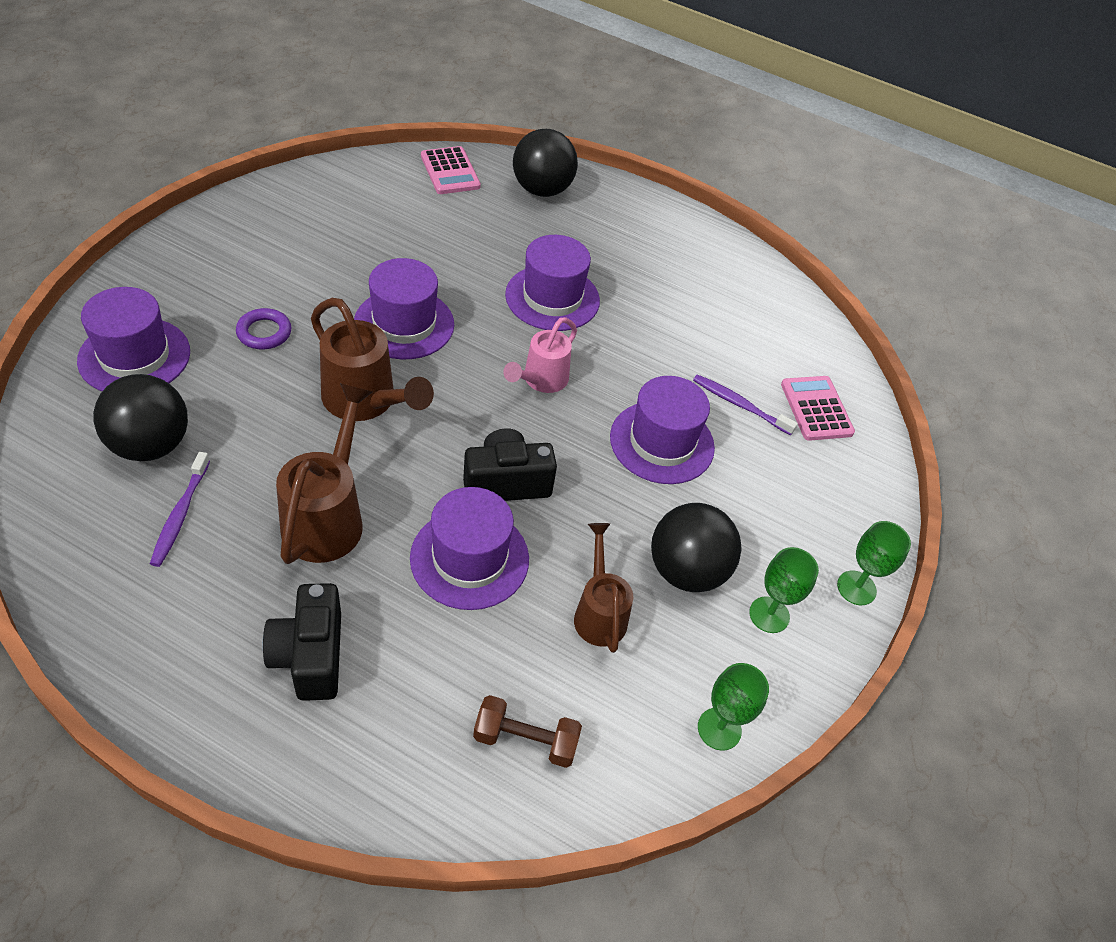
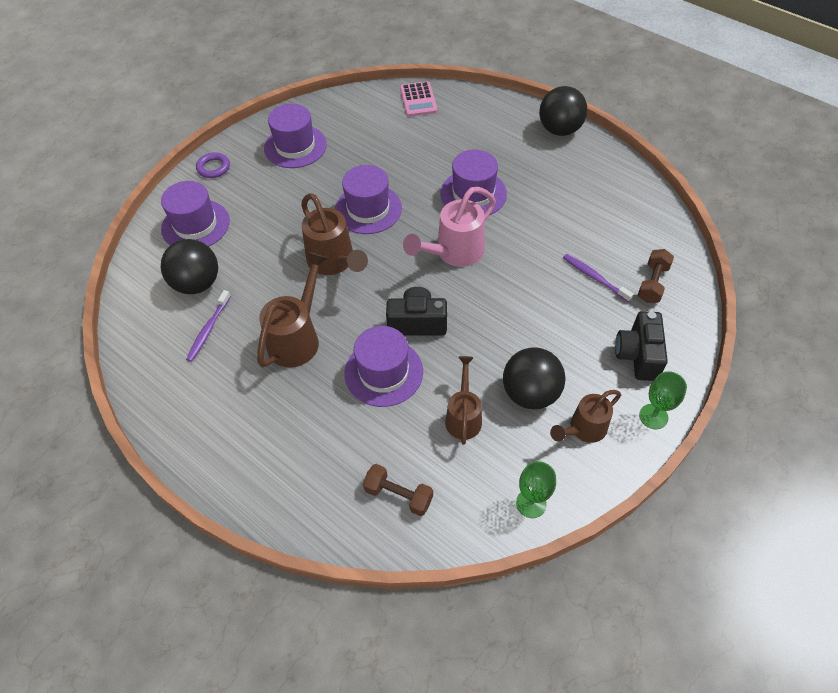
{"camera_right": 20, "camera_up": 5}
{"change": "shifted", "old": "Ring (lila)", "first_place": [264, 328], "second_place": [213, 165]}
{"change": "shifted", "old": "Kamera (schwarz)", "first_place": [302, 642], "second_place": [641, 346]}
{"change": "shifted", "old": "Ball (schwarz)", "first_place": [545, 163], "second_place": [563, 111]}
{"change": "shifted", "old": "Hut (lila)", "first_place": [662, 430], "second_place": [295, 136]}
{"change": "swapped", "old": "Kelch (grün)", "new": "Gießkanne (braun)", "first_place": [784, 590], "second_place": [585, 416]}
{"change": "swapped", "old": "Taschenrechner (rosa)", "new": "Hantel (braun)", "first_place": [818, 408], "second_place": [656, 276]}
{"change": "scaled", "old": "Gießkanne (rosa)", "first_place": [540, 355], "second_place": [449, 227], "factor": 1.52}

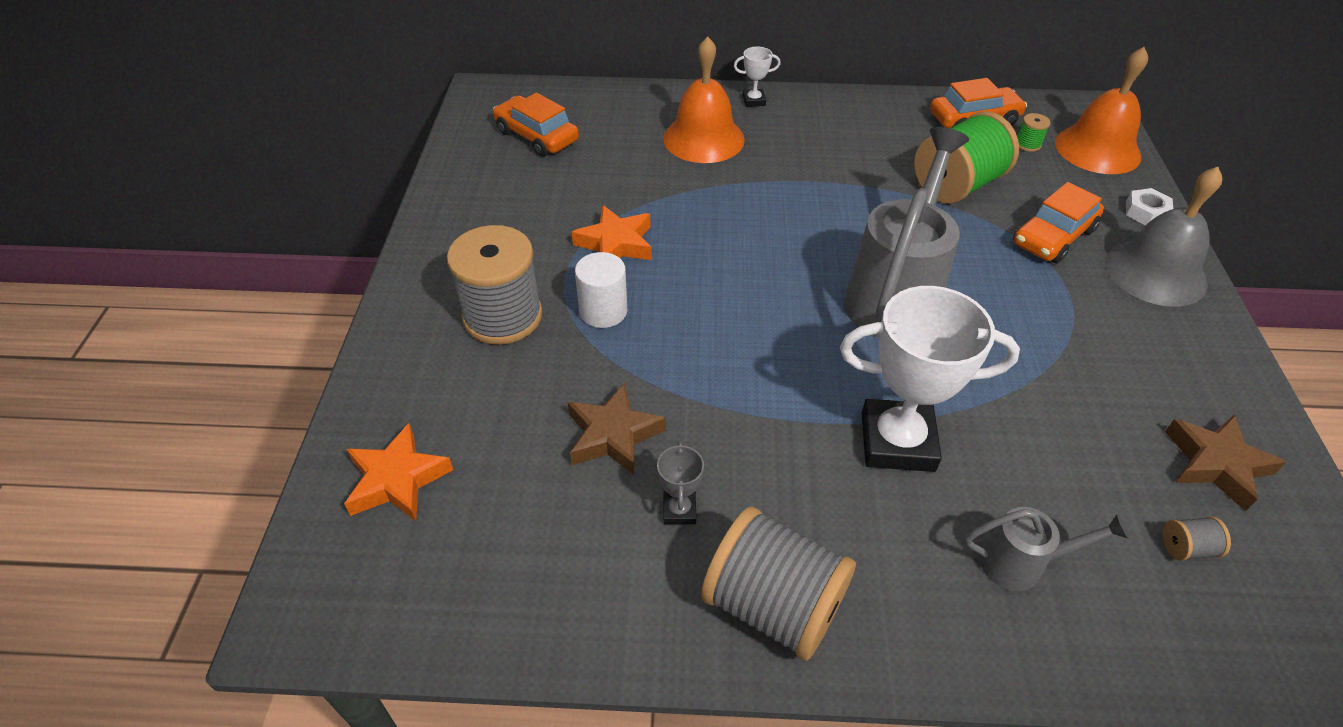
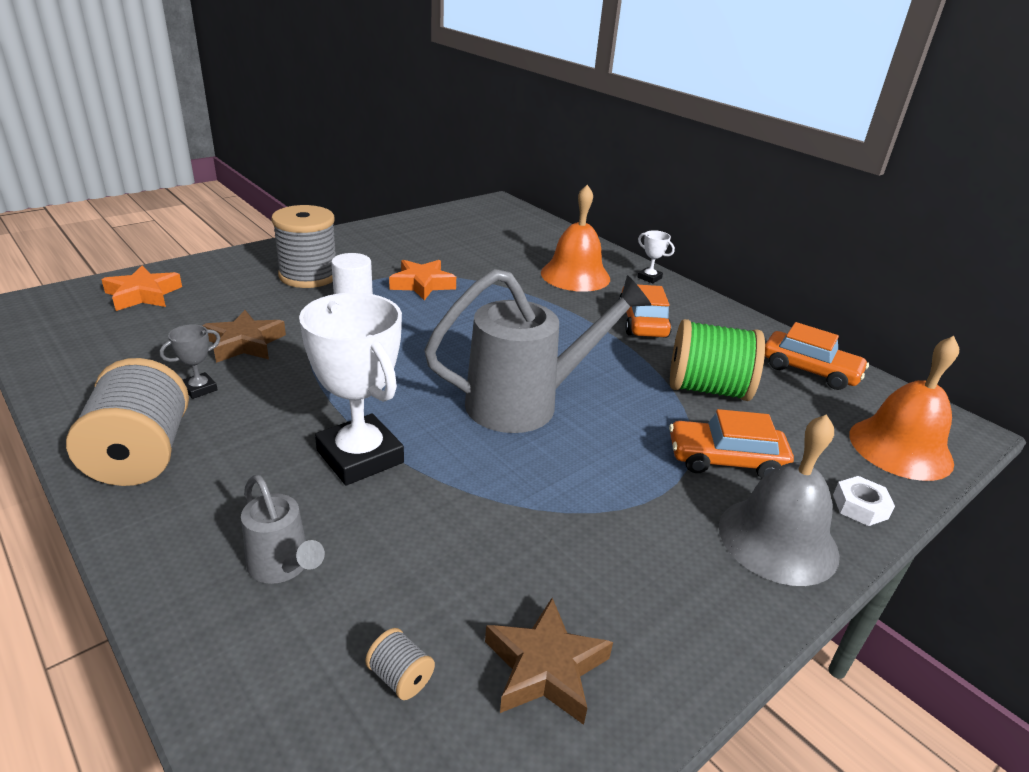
{"camera_right": 45, "camera_up": -15}
{"change": "gone", "old": "Garnrolle (grün)", "first_place": [1034, 132]}
{"change": "shifted", "old": "Auto (orange)", "first_place": [536, 125], "second_place": [645, 311]}

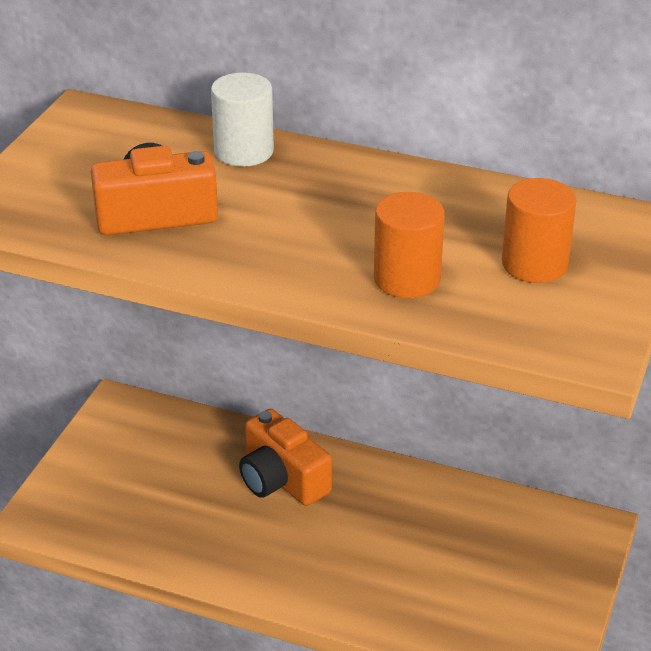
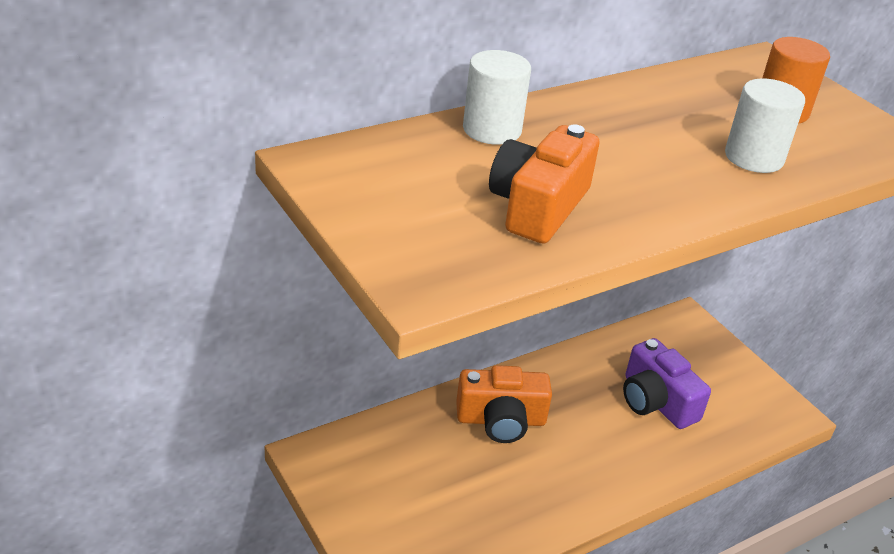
{"camera_right": -55, "camera_up": 0}
{"change": "new", "new": "Kamera (lila)", "second_place": [667, 383]}
{"change": "repainted", "old": "Vollzylinder (orange)", "new": "Vollzylinder (weiß)", "first_place": [409, 245], "second_place": [765, 126]}

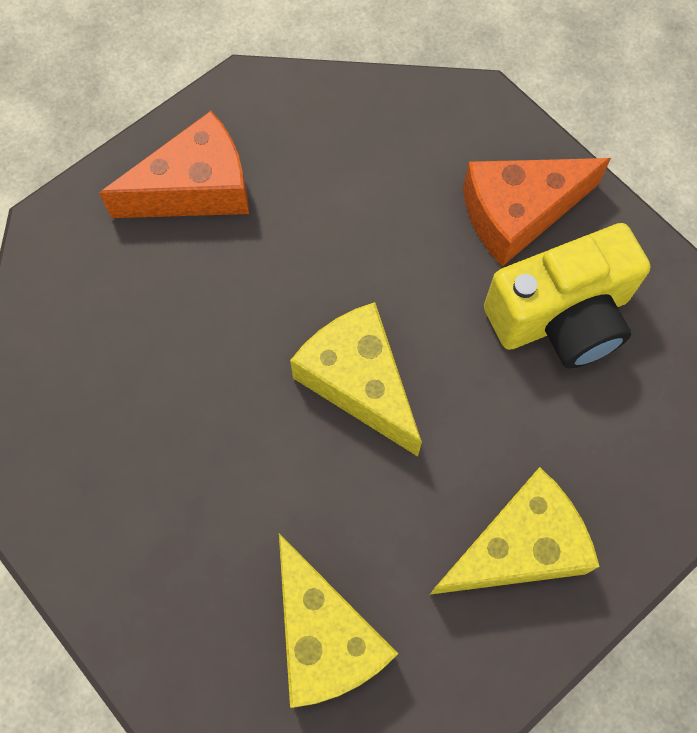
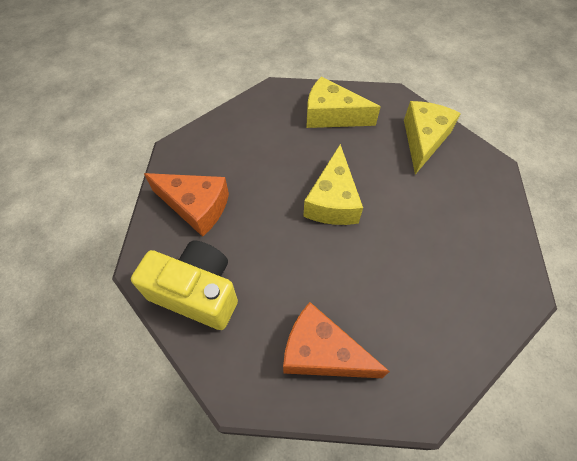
{"camera_right": -135, "camera_up": -10}
{"change": "shifted", "old": "Kamera (gelb)", "first_place": [567, 296], "second_place": [184, 285]}

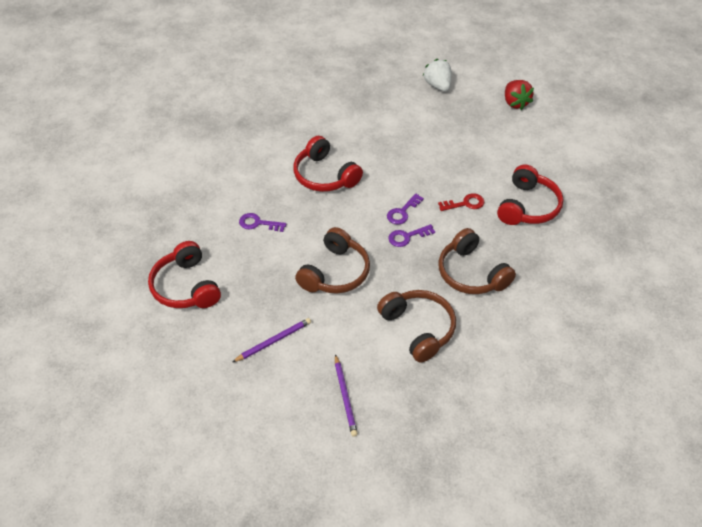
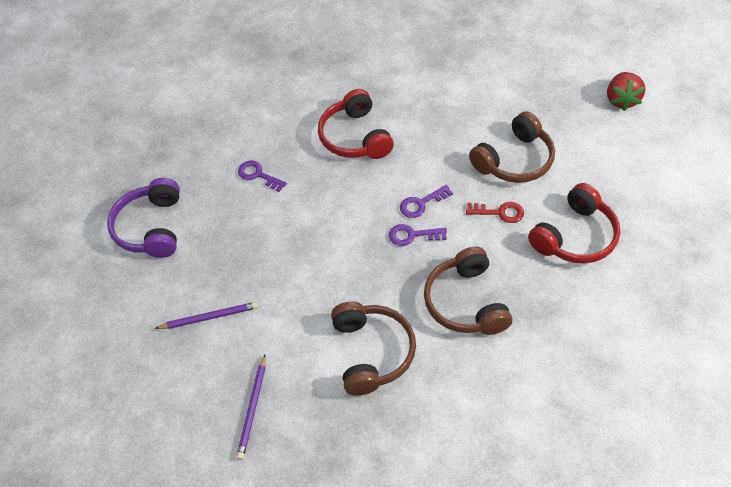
{"camera_right": 25, "camera_up": 5}
{"change": "gone", "old": "Erdbeere (weiß)", "first_place": [437, 75]}
{"change": "shifted", "old": "Kopfhörer (braun)", "first_place": [332, 260], "second_place": [512, 147]}
{"change": "repainted", "old": "Kopfhörer (rot)", "new": "Kopfhörer (lila)", "first_place": [184, 274], "second_place": [143, 218]}

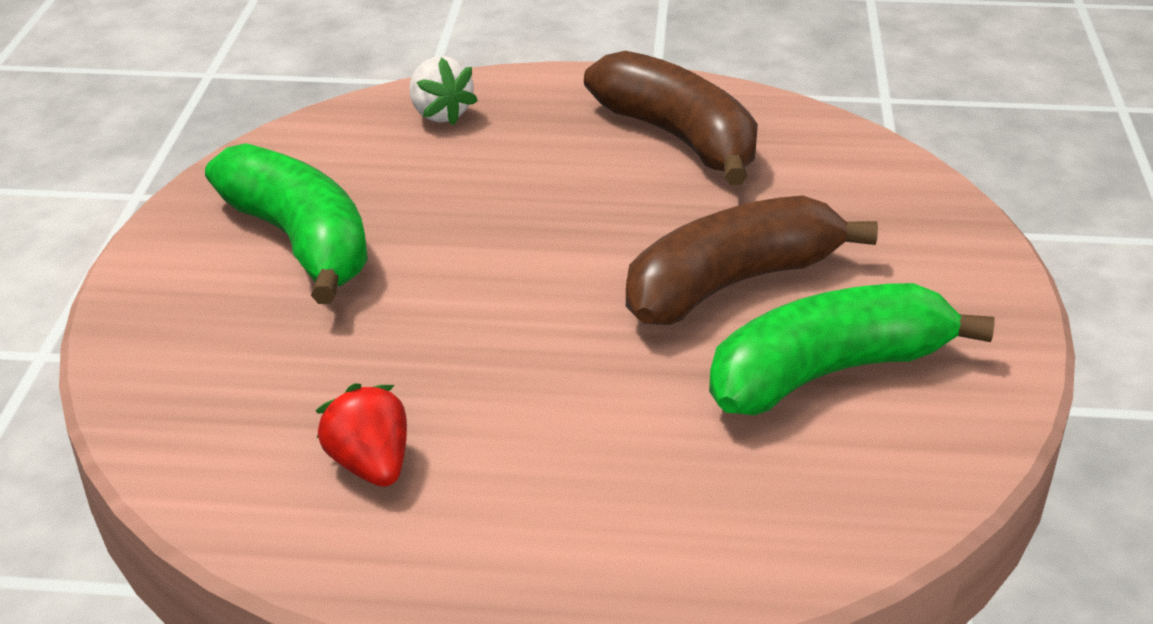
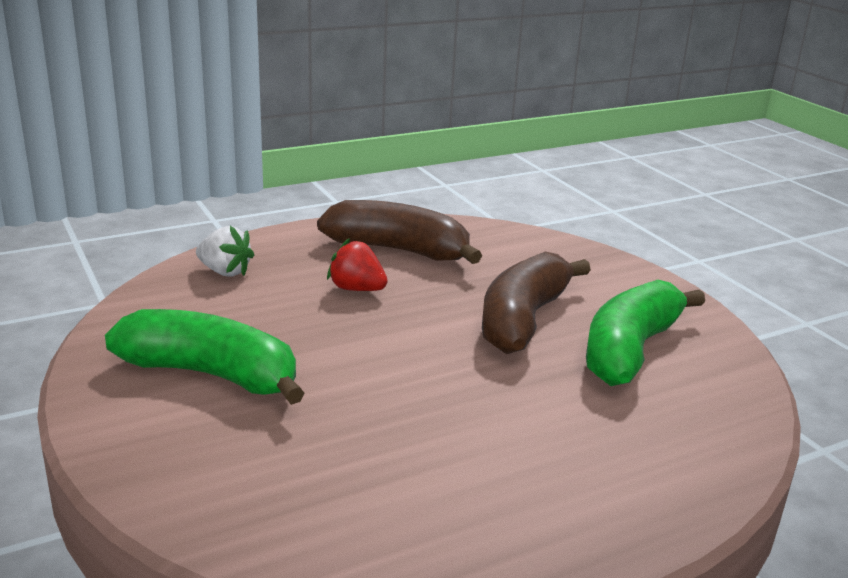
{"camera_right": -35, "camera_up": -10}
{"change": "shifted", "old": "Erdbeere (rot)", "first_place": [361, 435], "second_place": [357, 264]}

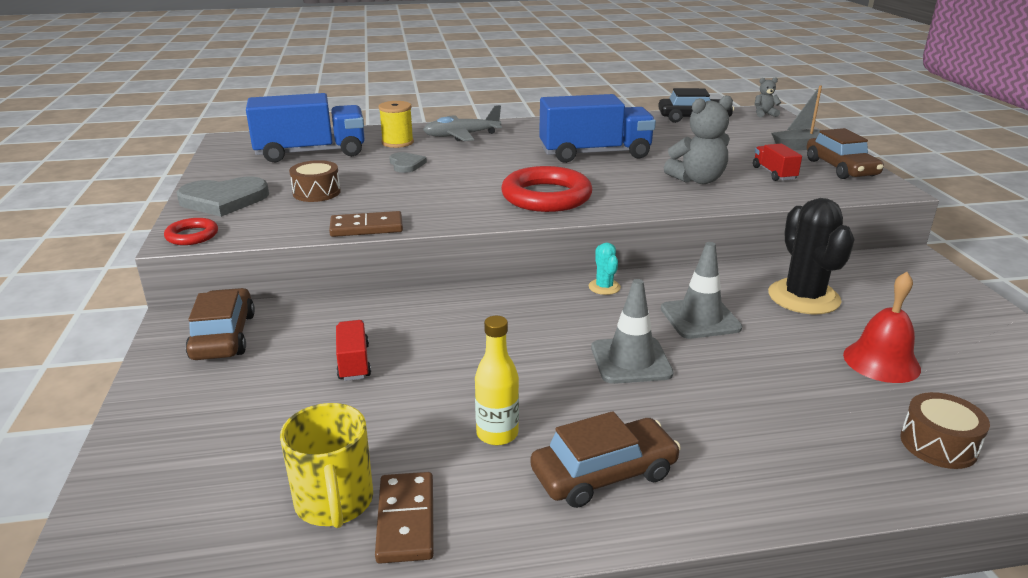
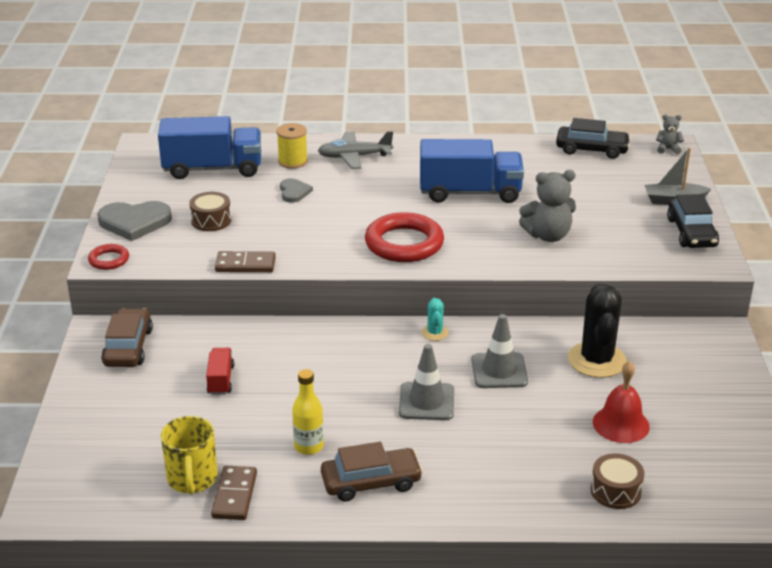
{"camera_right": 10, "camera_up": 5}
{"change": "gone", "old": "Lastwagen (rot)", "first_place": [777, 162]}
{"change": "repainted", "old": "Auto (braun)", "new": "Auto (schwarz)", "first_place": [845, 153], "second_place": [693, 221]}

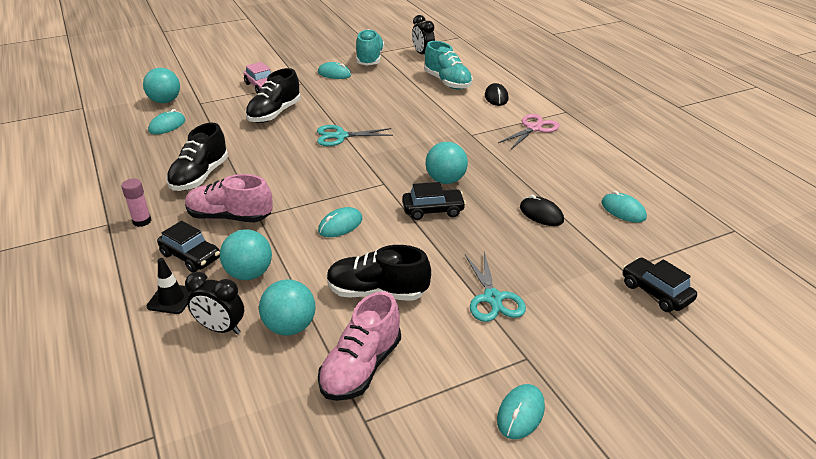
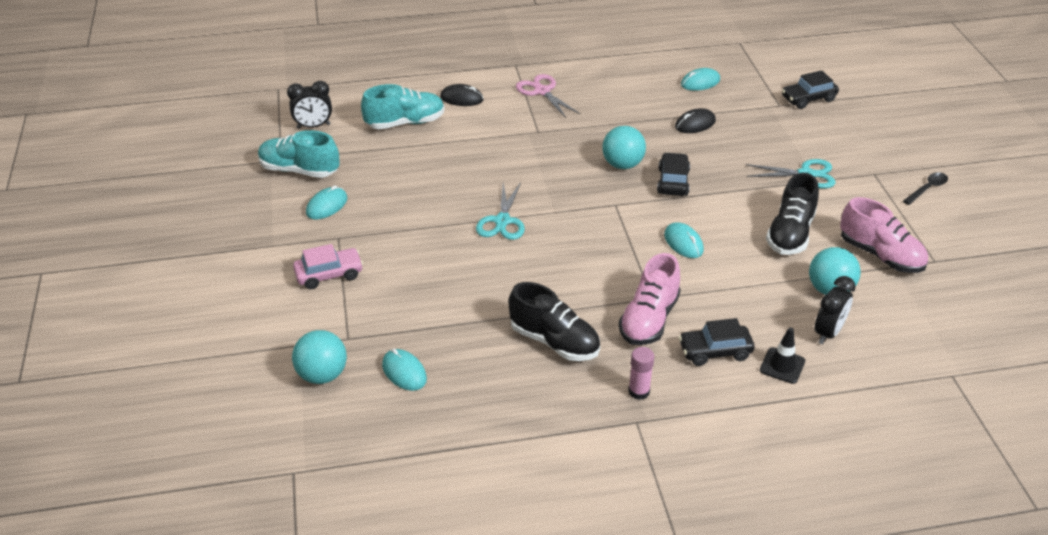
{"camera_right": -75, "camera_up": 5}
{"change": "gone", "old": "Ball (türkis)", "first_place": [246, 255]}
{"change": "gone", "old": "Schuh (schwarz)", "first_place": [272, 95]}
{"change": "swapped", "old": "Computermaus (türkis)", "new": "Löffel (schwarz)", "first_place": [521, 411], "second_place": [925, 188]}
{"change": "rotated", "old": "Auto (schwarz)", "first_place": [188, 247], "second_place": [717, 342], "degrees": -150}

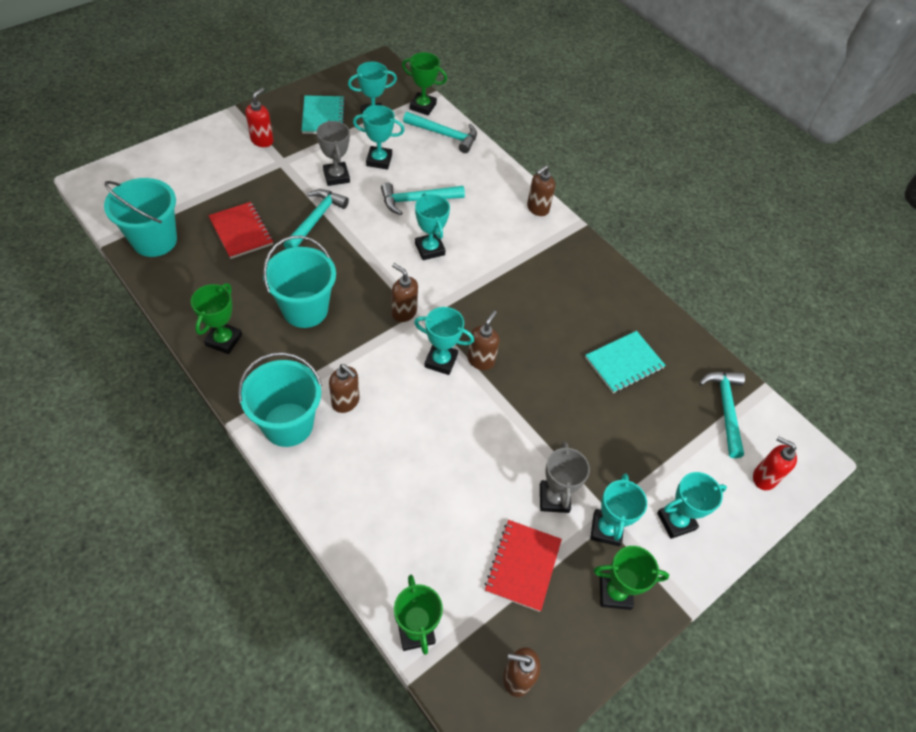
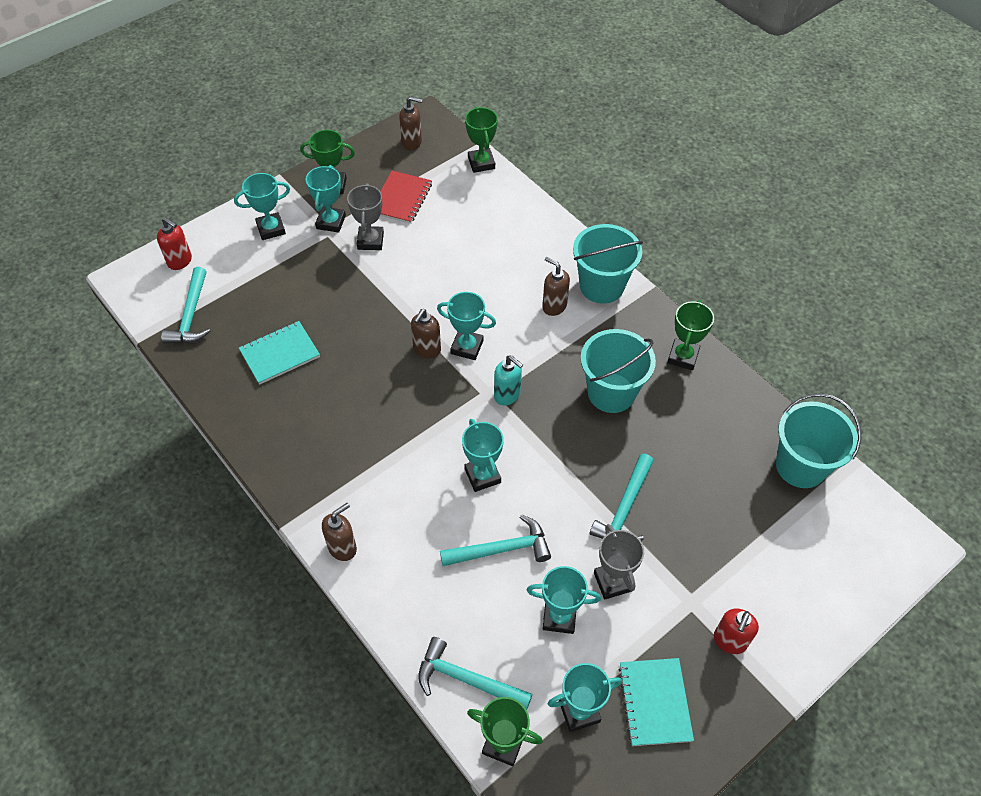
{"camera_right": -175, "camera_up": 0}
{"change": "gone", "old": "Notizbuch (rot)", "first_place": [240, 230]}
{"change": "repainted", "old": "Seifenspender (braun)", "new": "Seifenspender (türkis)", "first_place": [405, 292], "second_place": [508, 380]}

